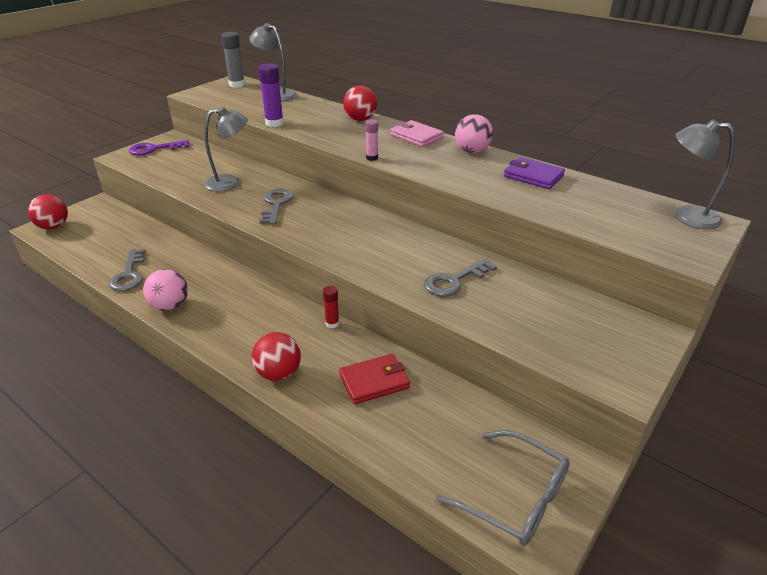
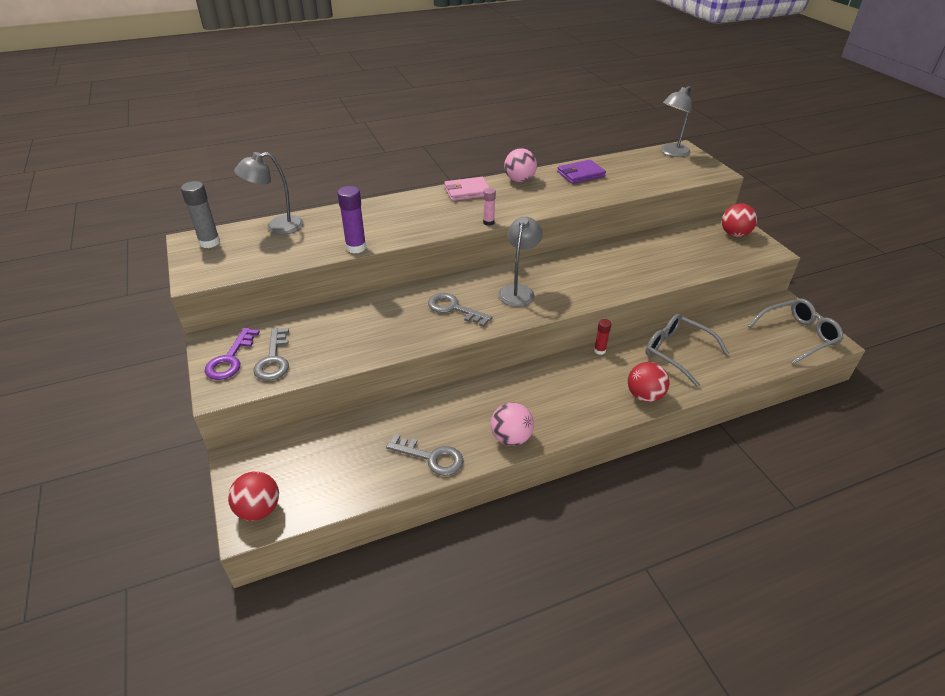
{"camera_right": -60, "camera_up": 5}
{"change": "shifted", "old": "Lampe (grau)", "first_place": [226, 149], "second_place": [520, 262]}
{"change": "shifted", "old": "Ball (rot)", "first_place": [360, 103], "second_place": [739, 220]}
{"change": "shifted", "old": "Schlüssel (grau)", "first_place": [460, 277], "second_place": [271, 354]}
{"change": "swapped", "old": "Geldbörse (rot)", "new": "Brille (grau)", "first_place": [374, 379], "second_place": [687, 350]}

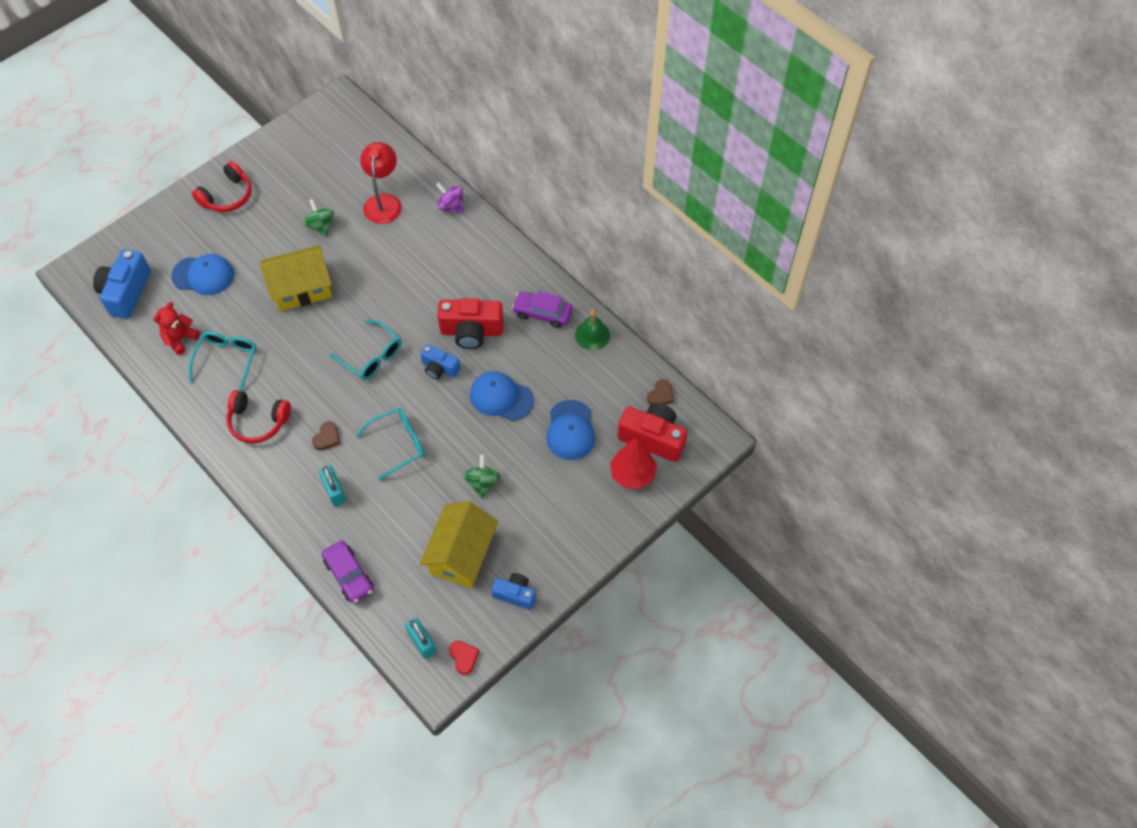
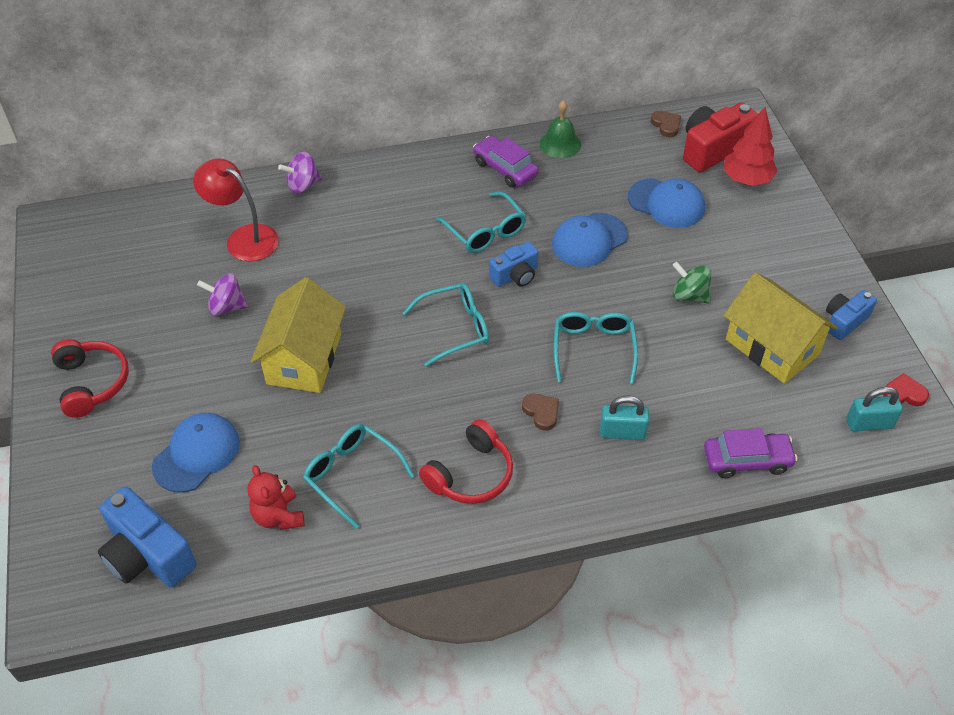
{"camera_right": -60, "camera_up": -10}
{"change": "swapped", "old": "Kamera (rot)", "new": "Brille (türkis)", "first_place": [470, 323], "second_place": [481, 222]}
{"change": "repainted", "old": "Kreisel (grün)", "new": "Kreisel (lila)", "first_place": [318, 218], "second_place": [222, 294]}
{"change": "rotated", "old": "Auto (lila)", "first_place": [542, 309], "second_place": [506, 162], "degrees": 90}

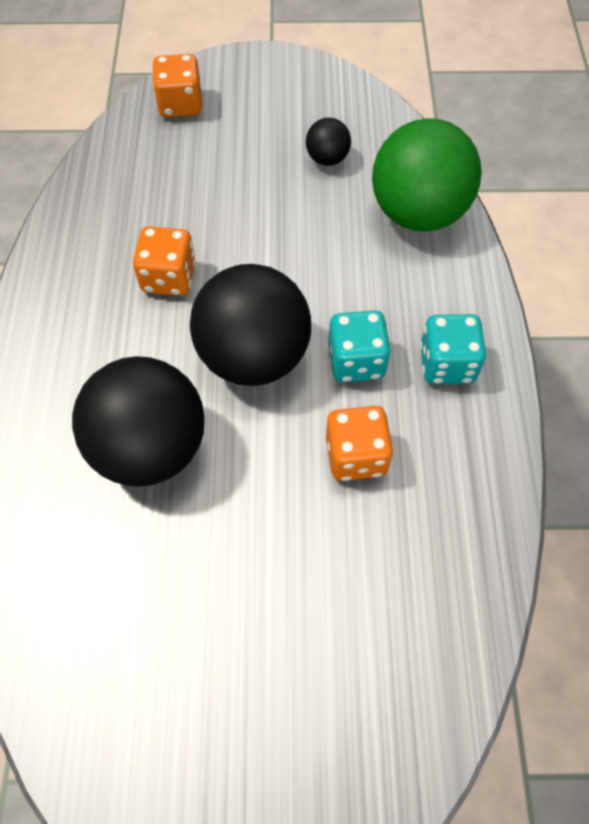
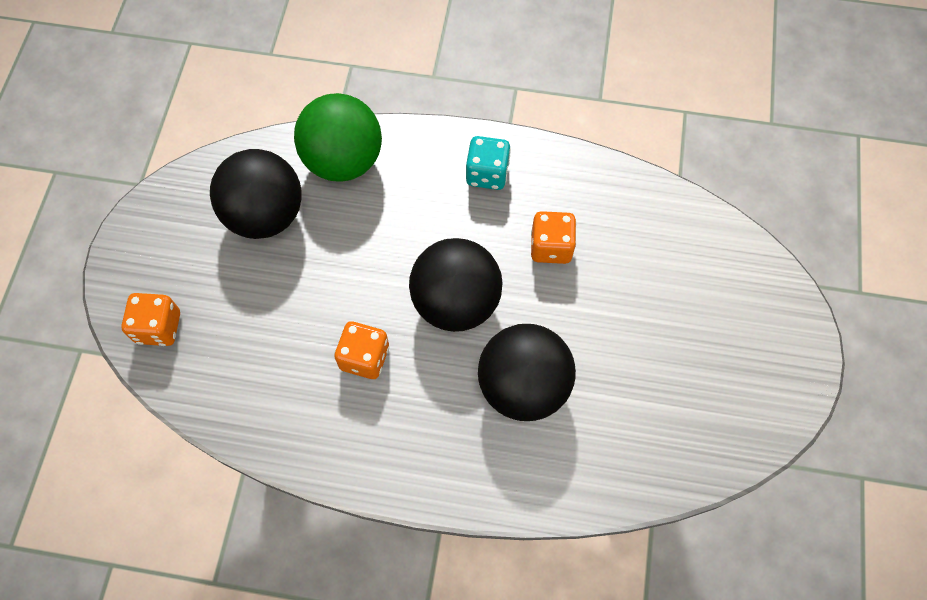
{"camera_right": -80, "camera_up": 5}
{"change": "gone", "old": "Spielwürfel (türkis)", "first_place": [359, 346]}
{"change": "scaled", "old": "Ball (schwarz)", "first_place": [328, 142], "second_place": [256, 194], "factor": 2.19}

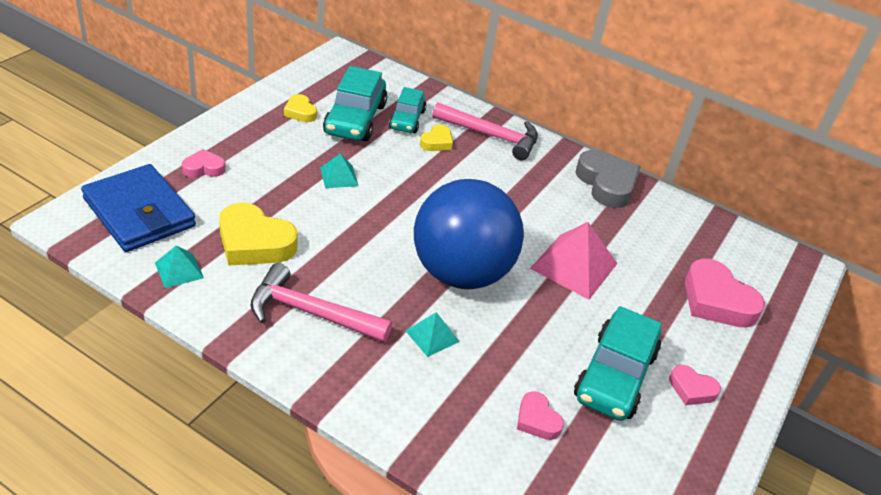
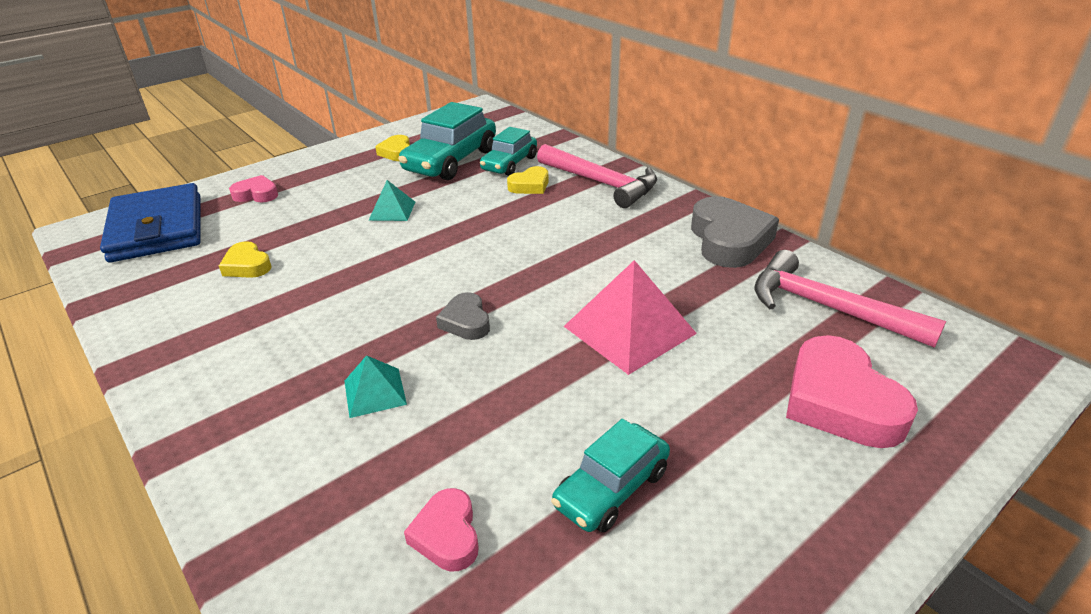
{"camera_right": 25, "camera_up": -5}
{"change": "gone", "old": "Pyramide (türkis)", "first_place": [179, 266]}
{"change": "gone", "old": "Herz (rosa)", "first_place": [695, 385]}
{"change": "shifted", "old": "Hammer (rosa)", "first_place": [321, 302], "second_place": [850, 299]}
{"change": "swapped", "old": "Ball (blau)", "new": "Herz (grau)", "first_place": [469, 234], "second_place": [463, 316]}
{"change": "scaled", "old": "Herz (gelb)", "first_place": [258, 234], "second_place": [245, 259], "factor": 0.54}
{"change": "scaled", "old": "Auto (türkis)", "first_place": [617, 363], "second_place": [610, 476], "factor": 0.62}

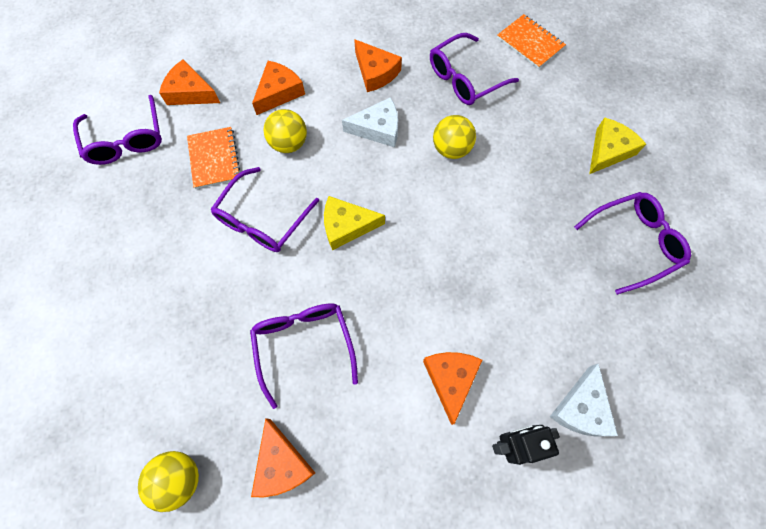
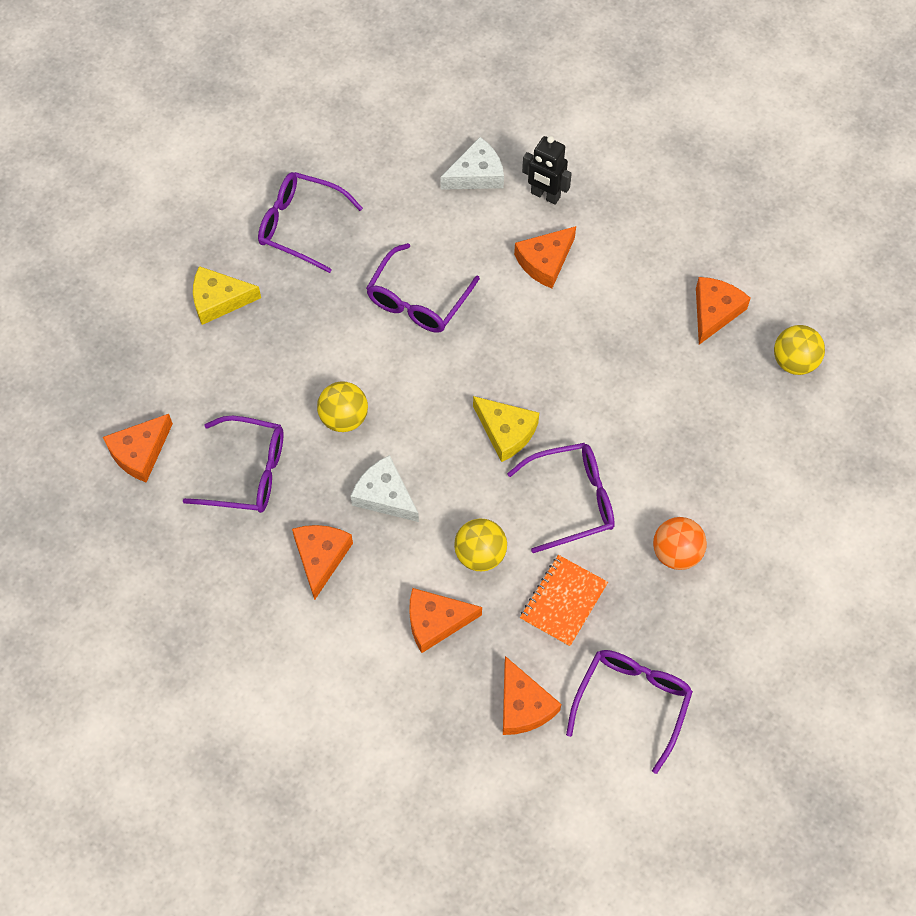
{"camera_right": -135, "camera_up": -5}
{"change": "new", "new": "Ball (orange)", "second_place": [680, 543]}
{"change": "shifted", "old": "Brille (lila)", "first_place": [304, 356], "second_place": [423, 288]}
{"change": "swapped", "old": "Notizbuch (orange)", "new": "Käse (orange)", "first_place": [531, 41], "second_place": [138, 448]}

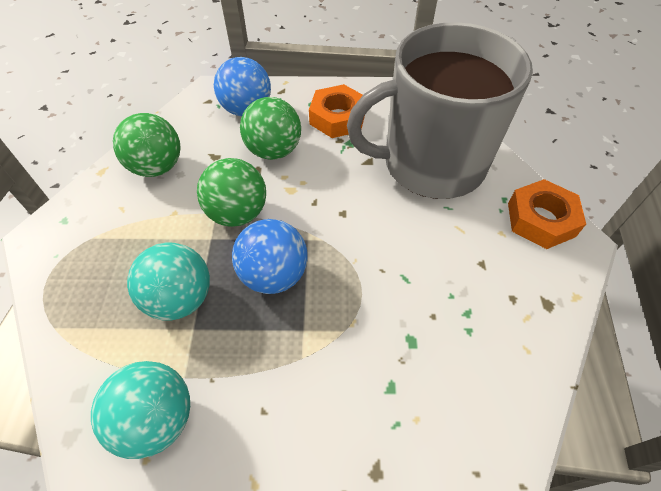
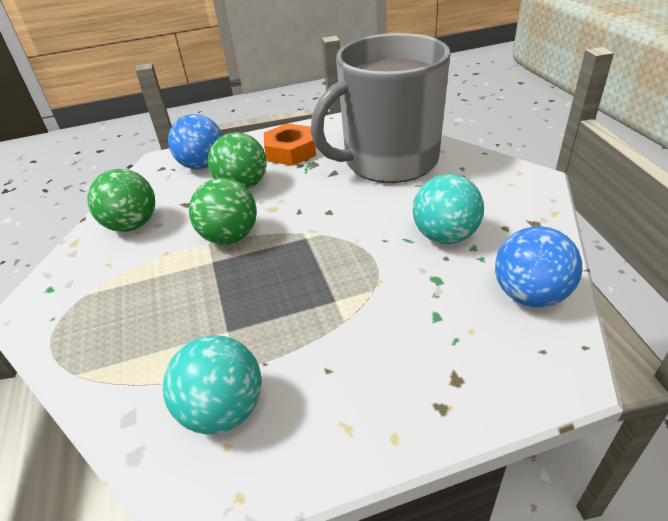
{"camera_right": -15, "camera_up": -15}
{"change": "gone", "old": "Sechskantmutter (orange)", "first_place": [547, 214]}
{"change": "shifted", "old": "Ball (türkis)", "first_place": [168, 282], "second_place": [448, 209]}
{"change": "shifted", "old": "Ball (blau)", "first_place": [270, 256], "second_place": [539, 266]}

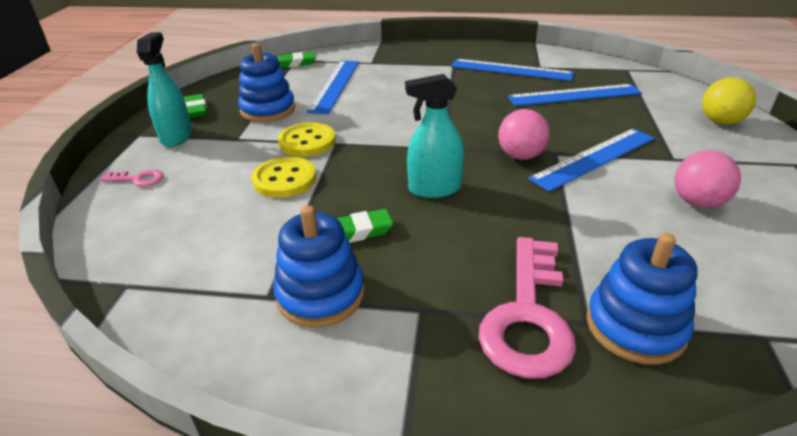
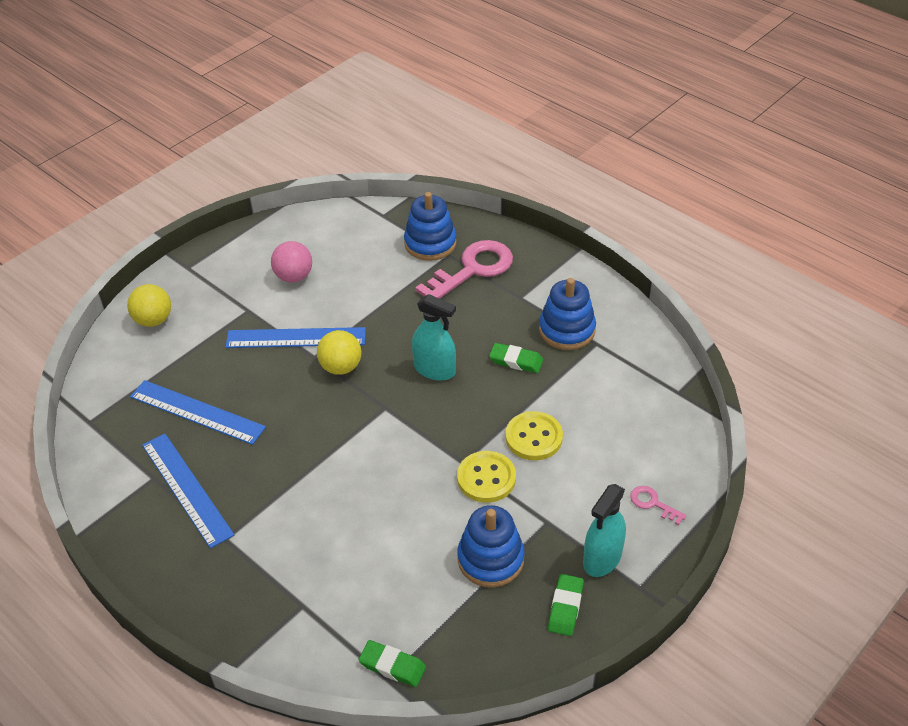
{"camera_right": -145, "camera_up": 10}
{"change": "gone", "old": "Lineal (blau)", "first_place": [333, 87]}
{"change": "repainted", "old": "Ball (rosa)", "new": "Ball (gelb)", "first_place": [524, 134], "second_place": [339, 352]}

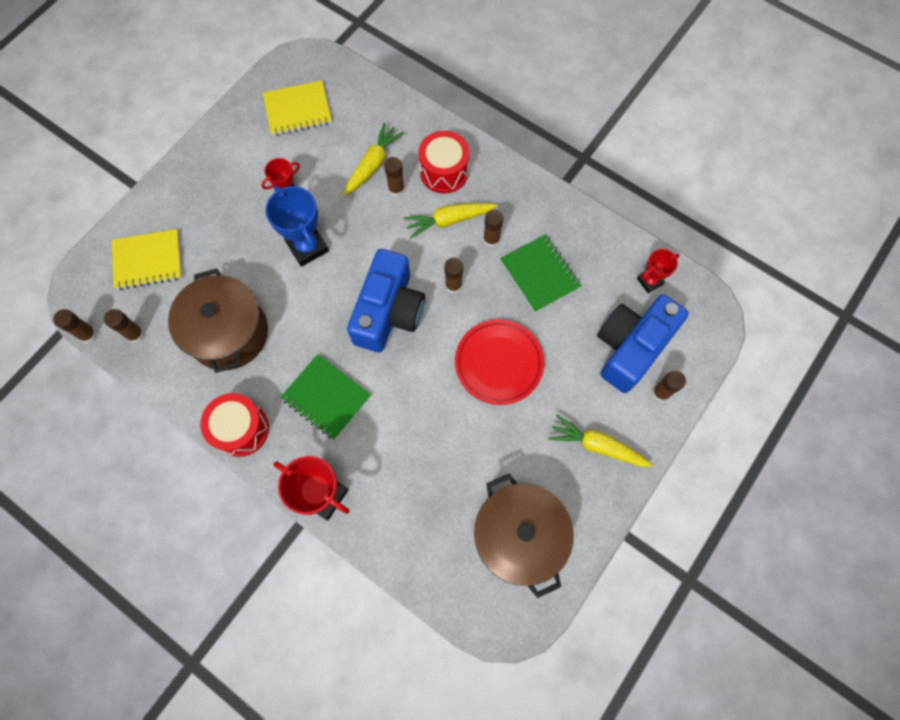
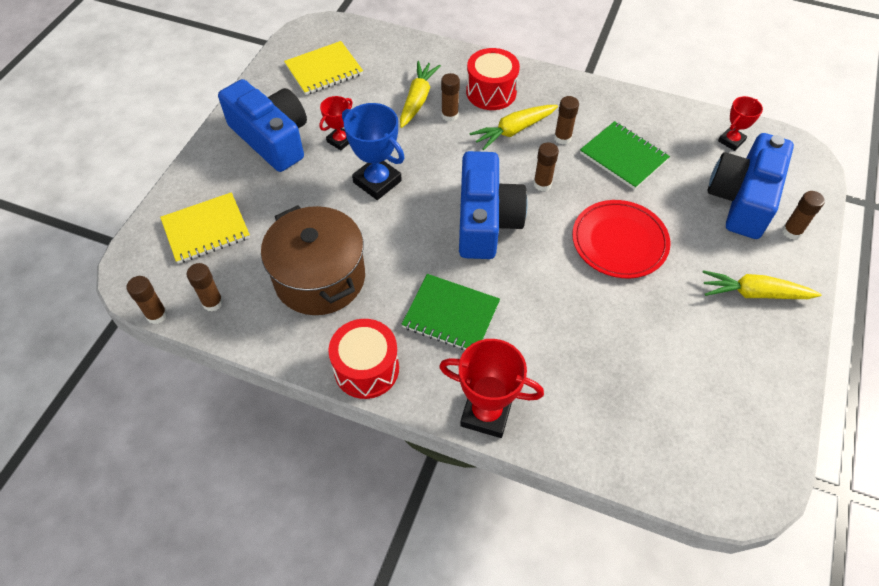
{"camera_right": -15, "camera_up": -15}
{"change": "gone", "old": "Kochtopf (braun)", "first_place": [524, 535]}
{"change": "new", "new": "Kamera (blau)", "second_place": [262, 125]}

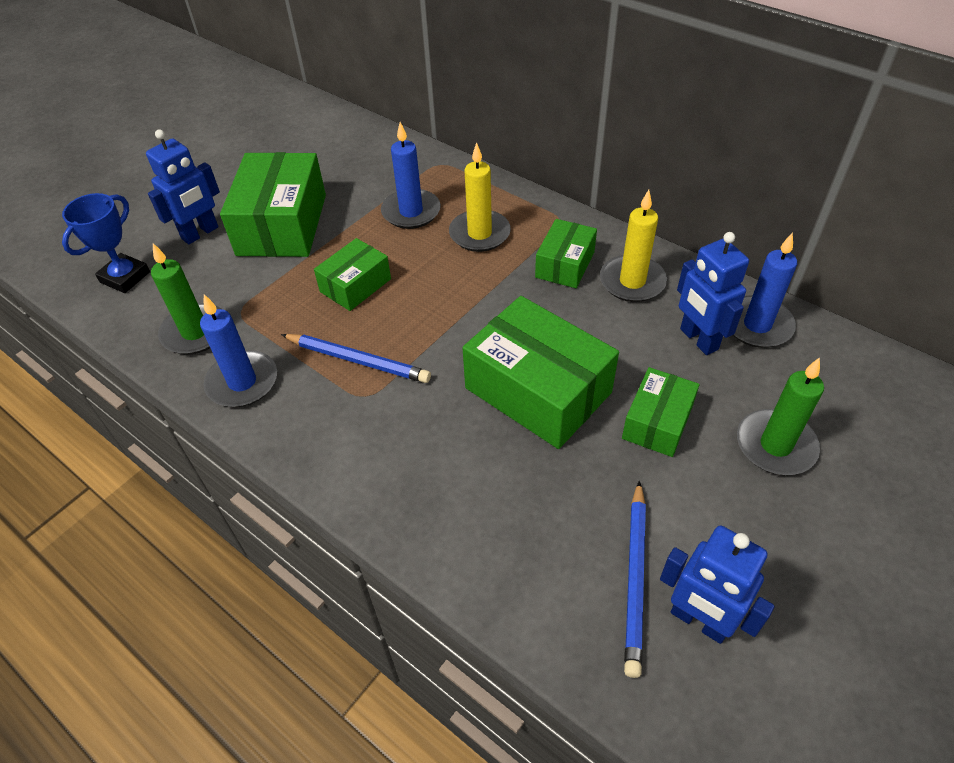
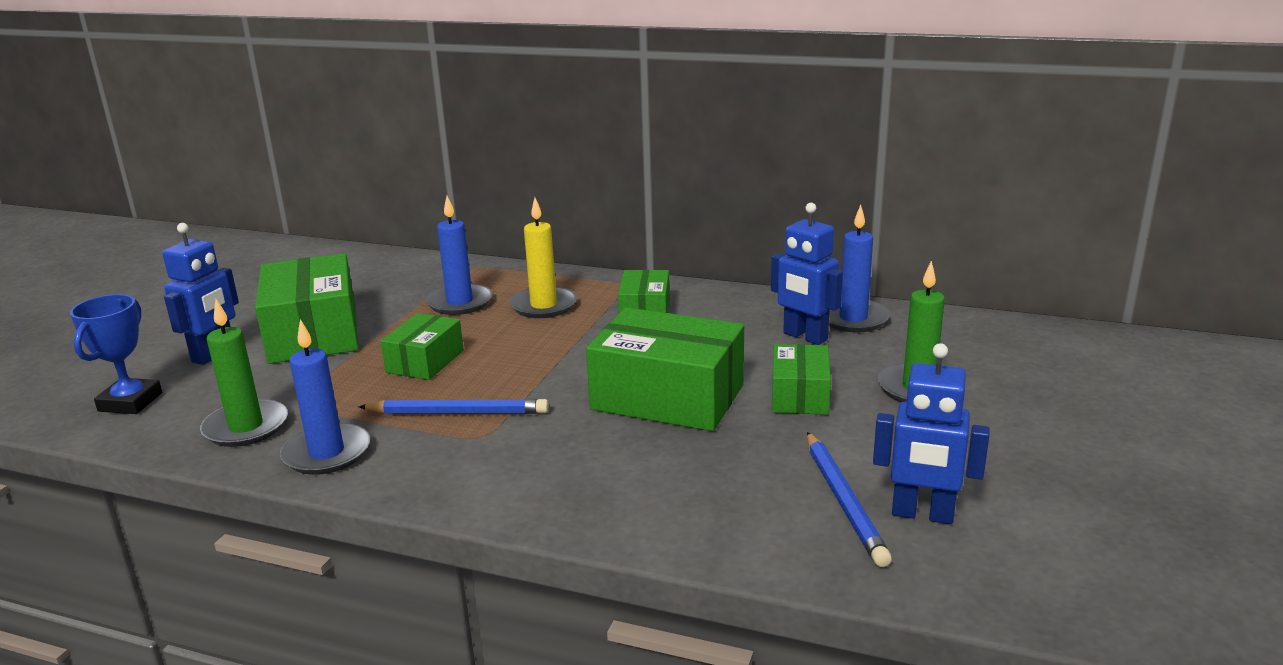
{"camera_right": -20, "camera_up": -25}
{"change": "gone", "old": "Kerze (gelb)", "first_place": [633, 246]}

